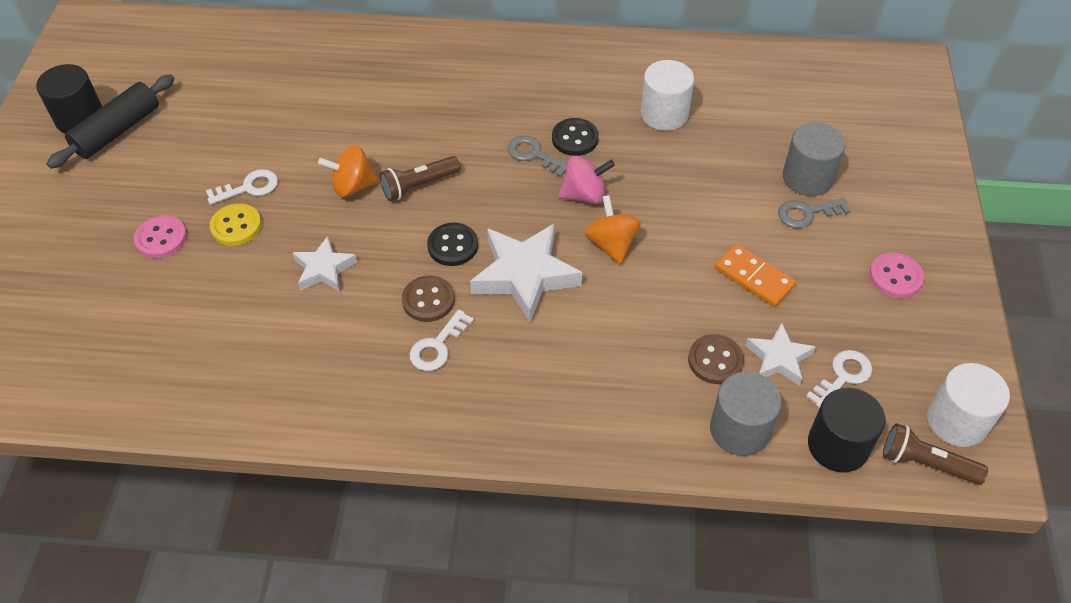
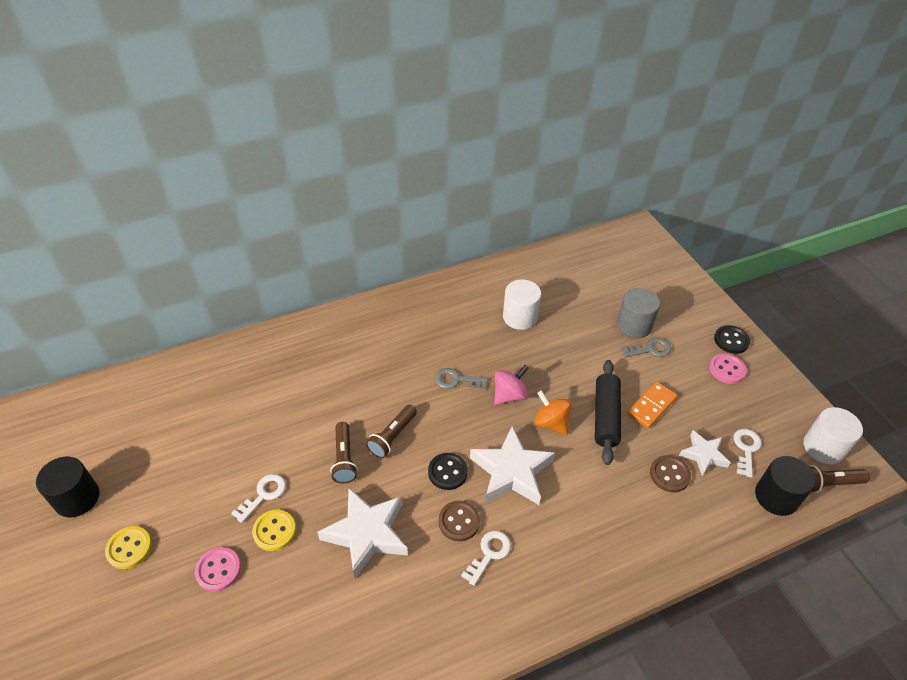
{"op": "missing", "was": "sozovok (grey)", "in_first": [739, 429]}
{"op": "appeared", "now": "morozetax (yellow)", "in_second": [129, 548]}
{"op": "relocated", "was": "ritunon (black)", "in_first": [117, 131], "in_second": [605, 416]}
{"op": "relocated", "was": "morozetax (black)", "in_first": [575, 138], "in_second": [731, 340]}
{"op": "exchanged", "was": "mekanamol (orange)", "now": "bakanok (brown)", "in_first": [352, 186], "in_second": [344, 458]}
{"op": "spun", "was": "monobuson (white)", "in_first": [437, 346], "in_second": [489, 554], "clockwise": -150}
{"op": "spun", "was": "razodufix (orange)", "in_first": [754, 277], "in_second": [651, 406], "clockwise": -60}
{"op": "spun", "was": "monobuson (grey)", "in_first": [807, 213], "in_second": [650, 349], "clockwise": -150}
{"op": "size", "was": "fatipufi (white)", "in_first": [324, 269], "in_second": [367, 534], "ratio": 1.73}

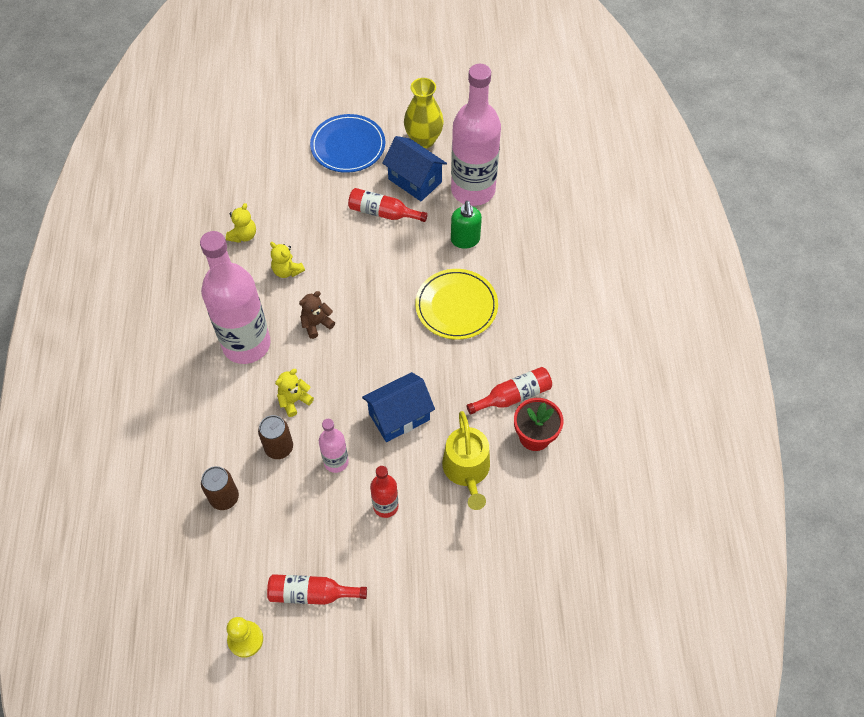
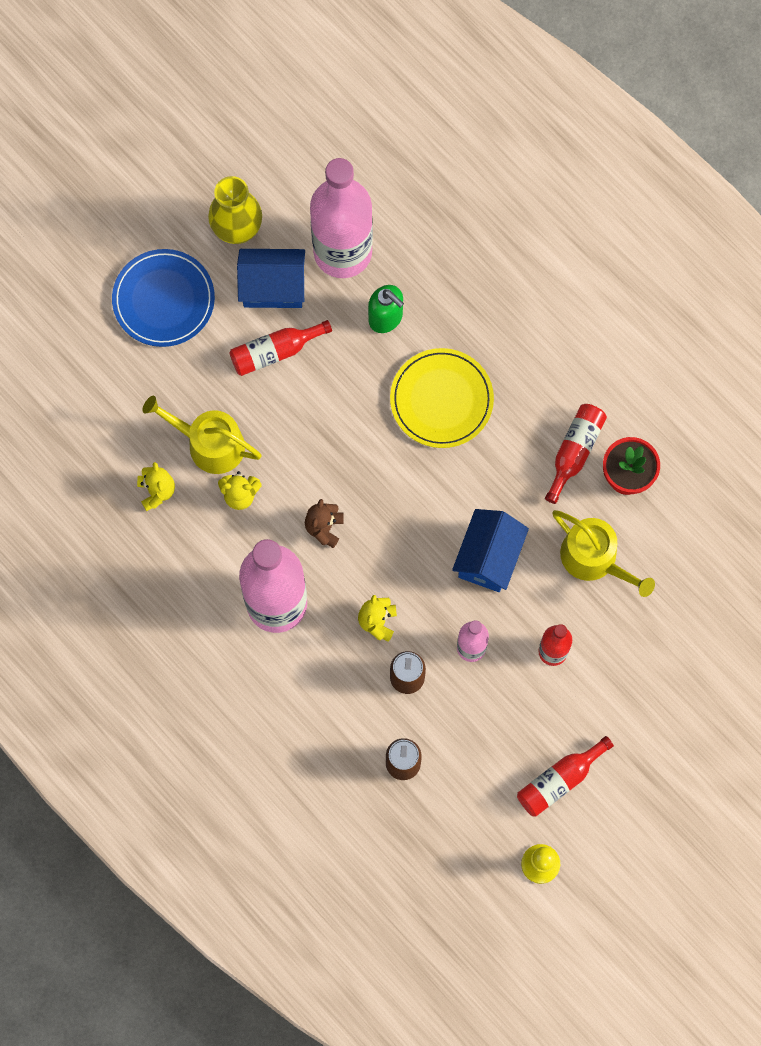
{"op": "appeared", "now": "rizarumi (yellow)", "in_second": [209, 444]}

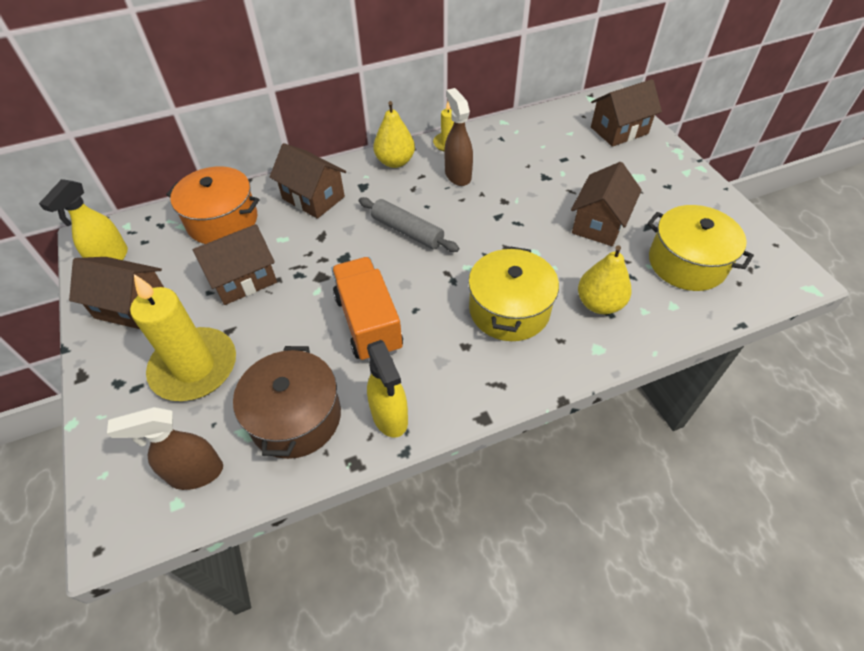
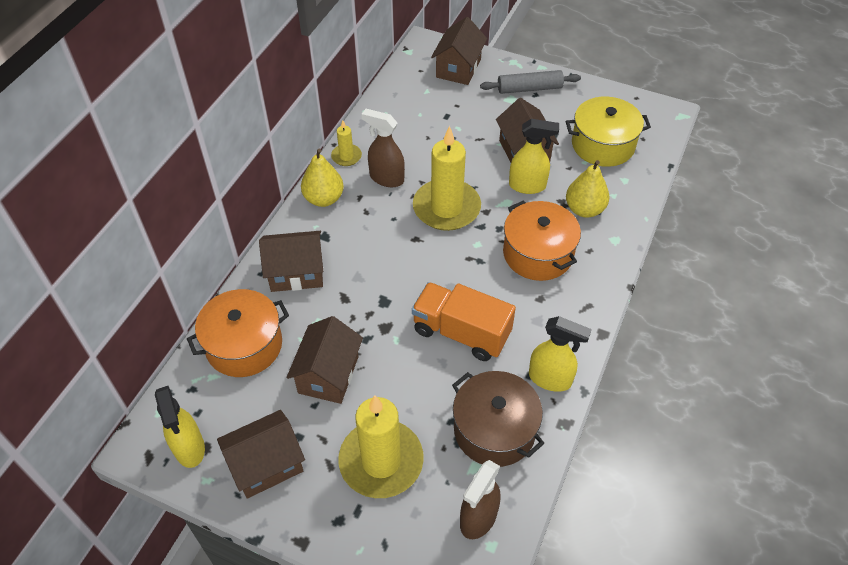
{"op": "appeared", "now": "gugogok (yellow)", "in_second": [446, 208]}
{"op": "appeared", "now": "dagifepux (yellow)", "in_second": [527, 186]}
{"op": "relocated", "was": "ritunon (grey)", "in_first": [407, 231], "in_second": [529, 88]}
{"op": "colour", "was": "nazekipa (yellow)", "now": "nazekipa (orange)", "in_first": [509, 309], "in_second": [537, 253]}

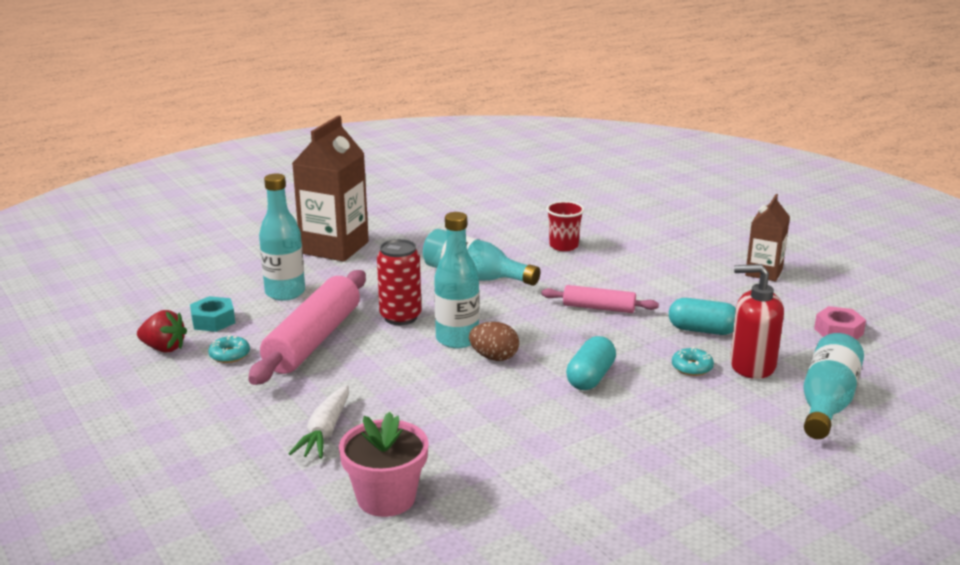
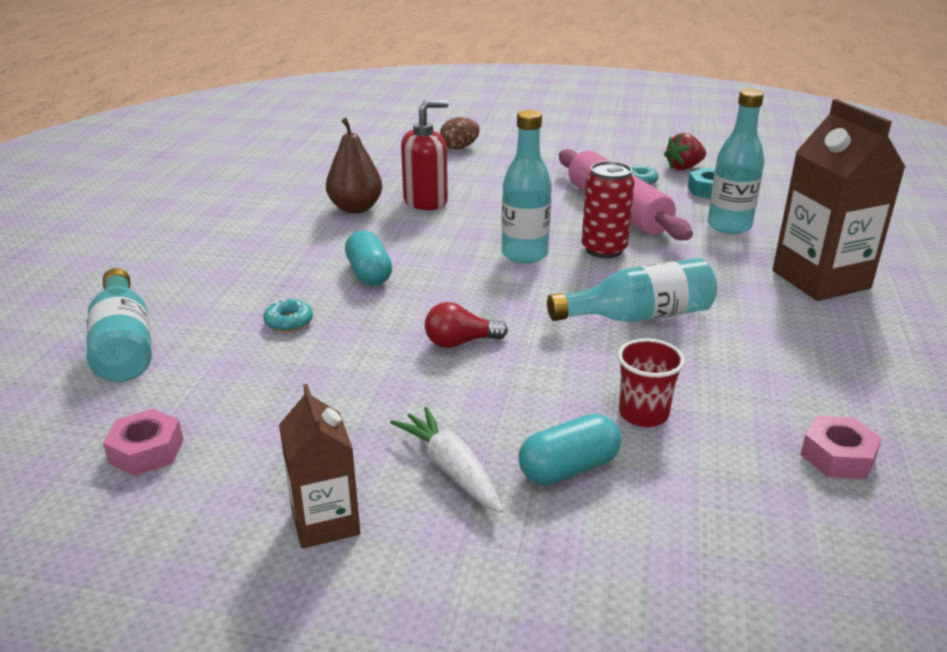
{"op": "missing", "was": "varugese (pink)", "in_first": [386, 498]}
{"op": "appeared", "now": "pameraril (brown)", "in_second": [355, 208]}
{"op": "appeared", "now": "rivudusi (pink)", "in_second": [837, 456]}
{"op": "relocated", "was": "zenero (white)", "in_first": [325, 432], "in_second": [450, 469]}
{"op": "relocated", "was": "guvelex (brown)", "in_first": [494, 357], "in_second": [459, 148]}
{"op": "relocated", "was": "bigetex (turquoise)", "in_first": [702, 330], "in_second": [568, 468]}
{"op": "relocated", "was": "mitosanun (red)", "in_first": [752, 365], "in_second": [426, 201]}
{"op": "exchanged", "was": "ritunon (pink)", "now": "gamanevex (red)", "in_first": [599, 308], "in_second": [460, 342]}

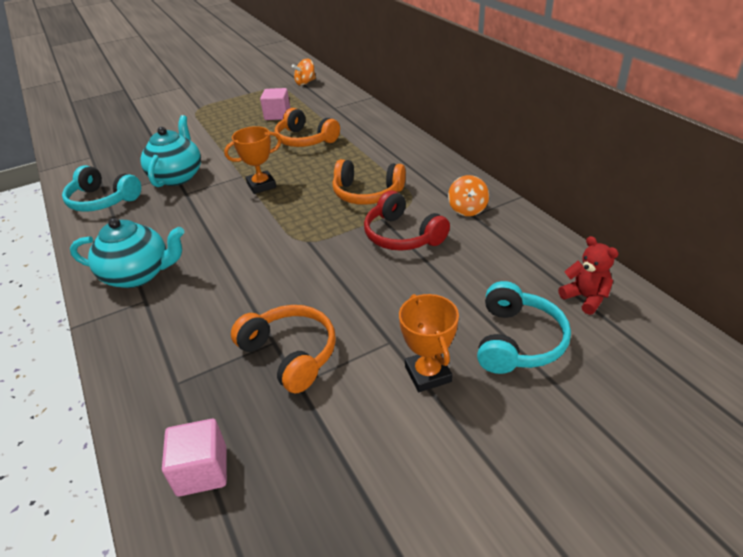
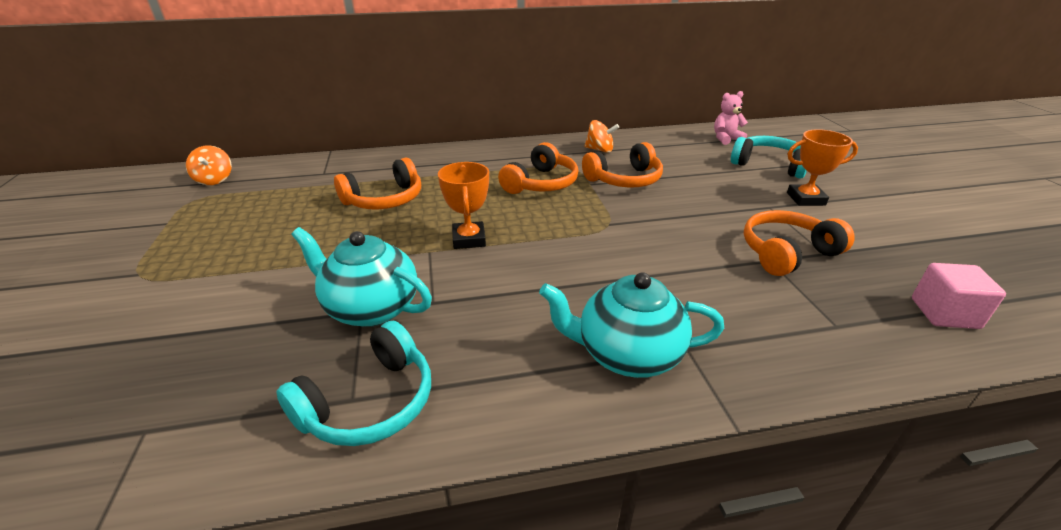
{"op": "missing", "was": "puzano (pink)", "in_first": [277, 115]}
{"op": "colour", "was": "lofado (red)", "now": "lofado (orange)", "in_first": [402, 235], "in_second": [624, 179]}
{"op": "colour", "was": "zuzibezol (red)", "now": "zuzibezol (pink)", "in_first": [585, 298], "in_second": [726, 139]}
{"op": "spun", "was": "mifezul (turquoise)", "in_first": [138, 275], "in_second": [627, 354], "clockwise": -105}

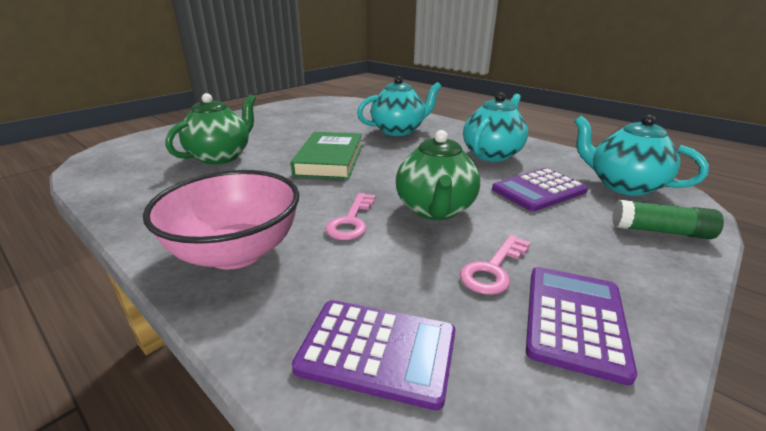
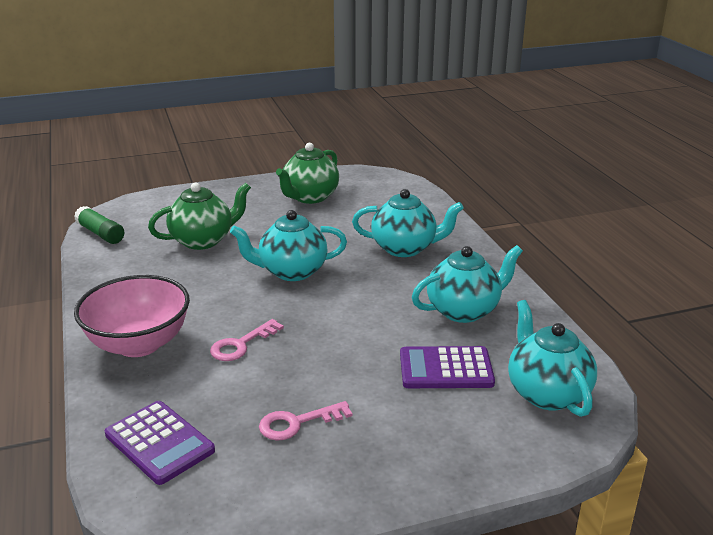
{"op": "missing", "was": "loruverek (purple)", "in_first": [574, 320]}
{"op": "relocated", "was": "mifezul (green)", "in_first": [435, 210], "in_second": [309, 197]}
{"op": "relocated", "was": "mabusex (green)", "in_first": [660, 231], "in_second": [101, 233]}
{"op": "exchanged", "was": "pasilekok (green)", "now": "mifezul (turquoise)", "in_first": [330, 160], "in_second": [291, 271]}

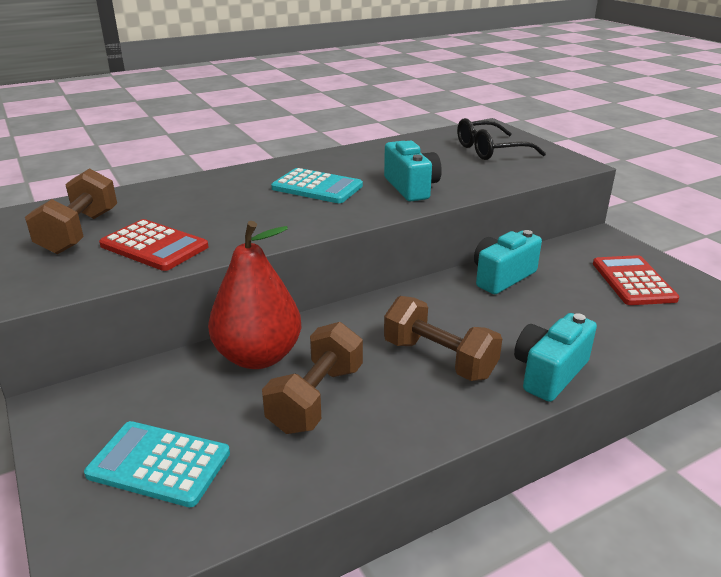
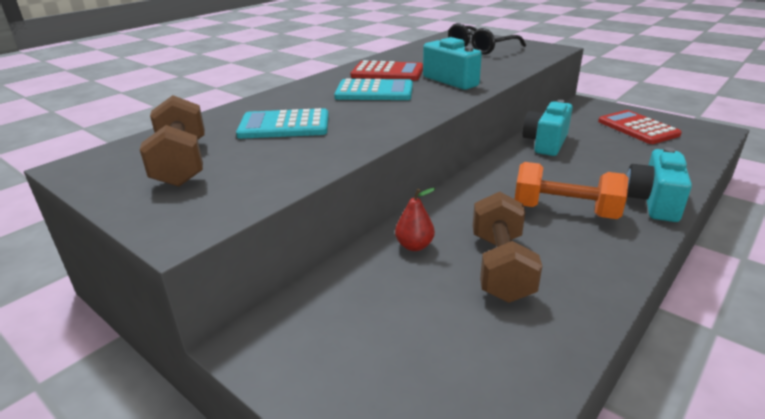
{"op": "relocated", "was": "loruverek (turquoise)", "in_first": [159, 464], "in_second": [284, 125]}
{"op": "relocated", "was": "loruverek (red)", "in_first": [154, 246], "in_second": [387, 72]}
{"op": "colour", "was": "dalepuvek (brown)", "now": "dalepuvek (orange)", "in_first": [439, 359], "in_second": [565, 211]}
{"op": "size", "was": "pameraril (red)", "in_first": [258, 356], "in_second": [414, 246], "ratio": 0.44}

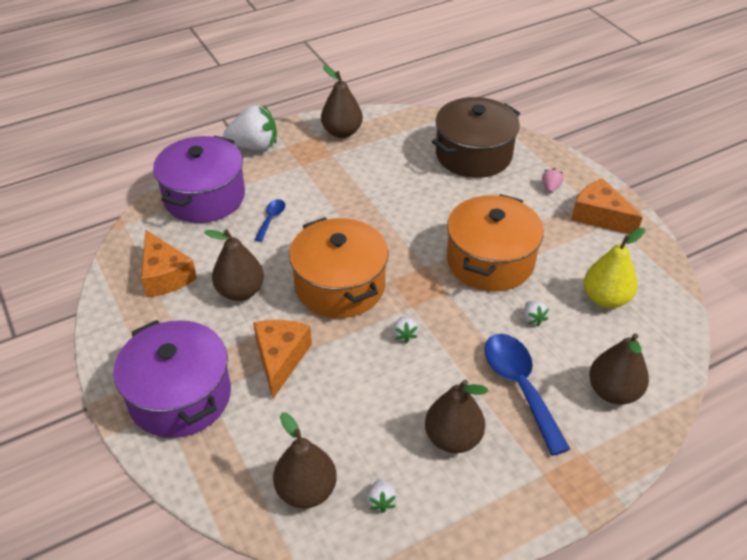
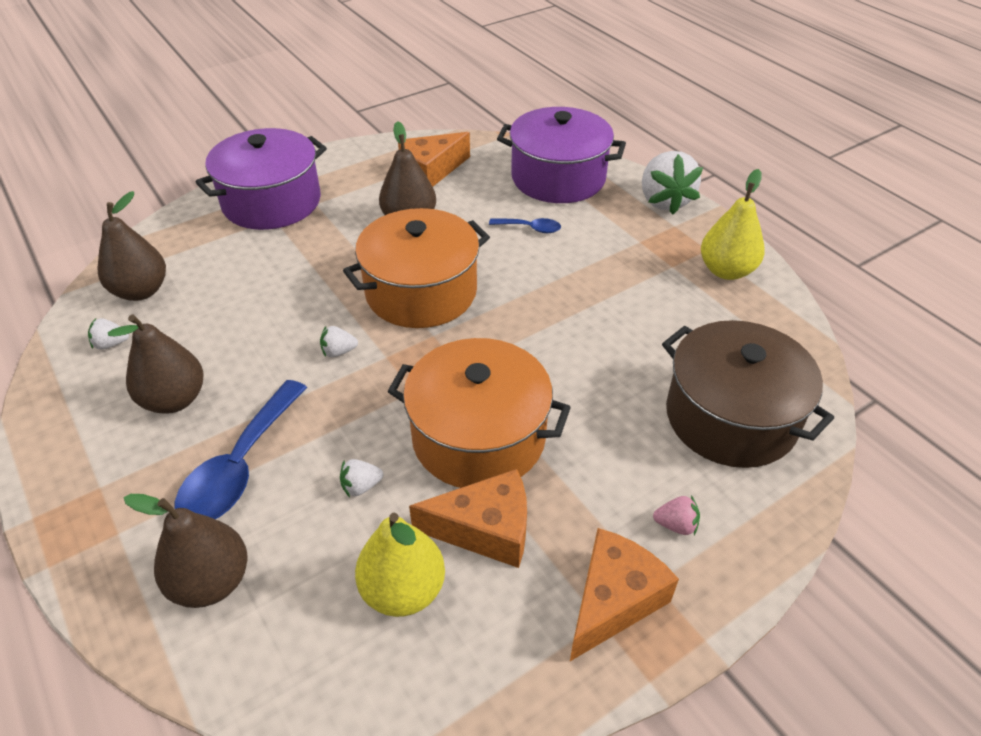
{"op": "relocated", "was": "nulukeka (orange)", "in_first": [280, 359], "in_second": [485, 529]}
{"op": "colour", "was": "pameraril (brown)", "now": "pameraril (yellow)", "in_first": [342, 132], "in_second": [726, 271]}
{"op": "spun", "was": "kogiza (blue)", "in_first": [519, 386], "in_second": [240, 467], "clockwise": 135}

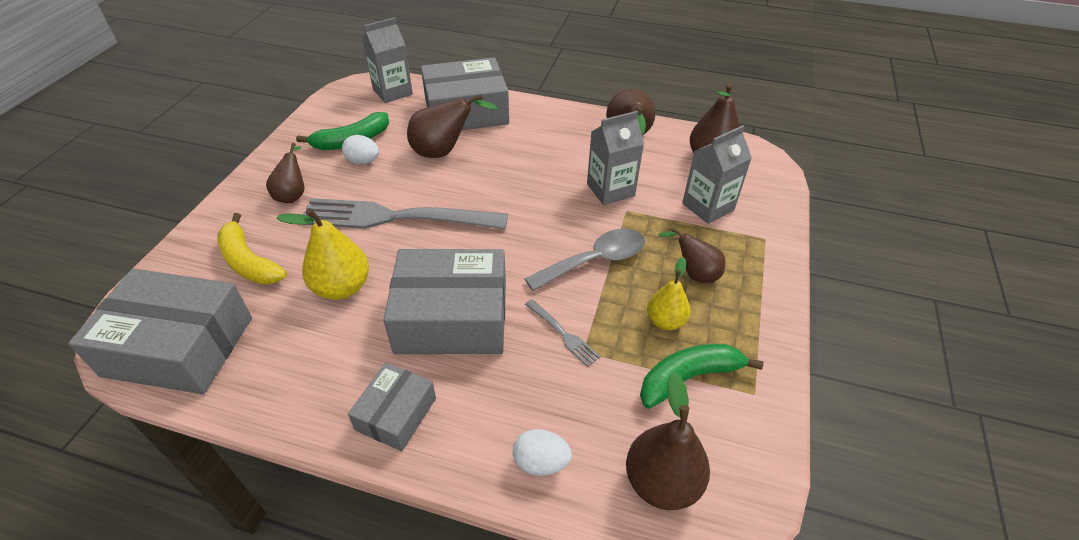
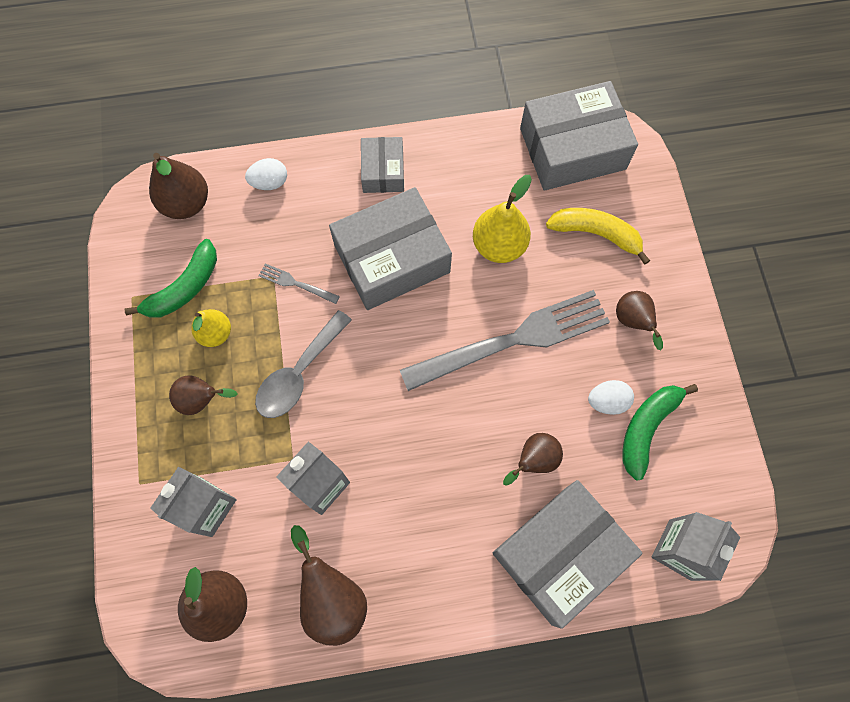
{"op": "size", "was": "pameraril (brown)", "in_first": [444, 152], "in_second": [534, 460], "ratio": 0.65}

